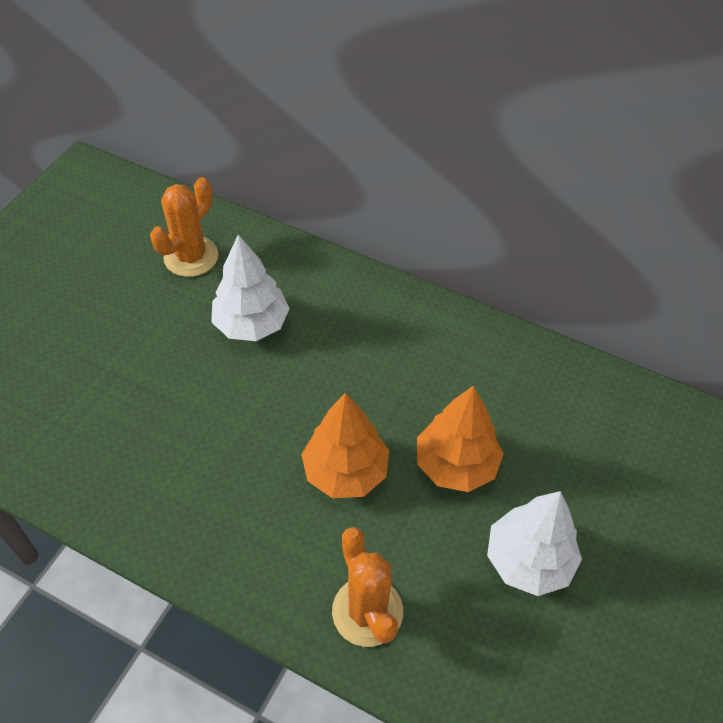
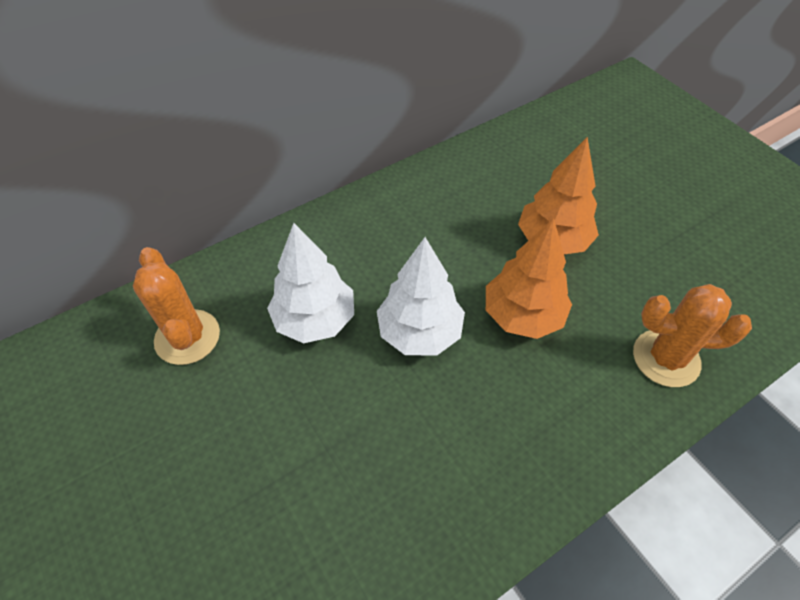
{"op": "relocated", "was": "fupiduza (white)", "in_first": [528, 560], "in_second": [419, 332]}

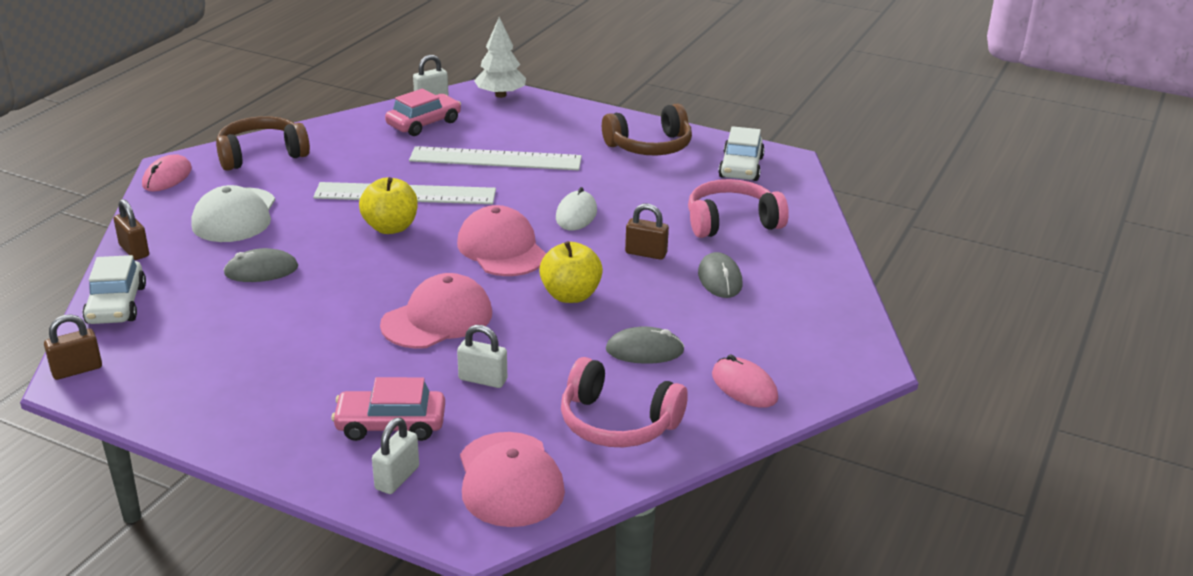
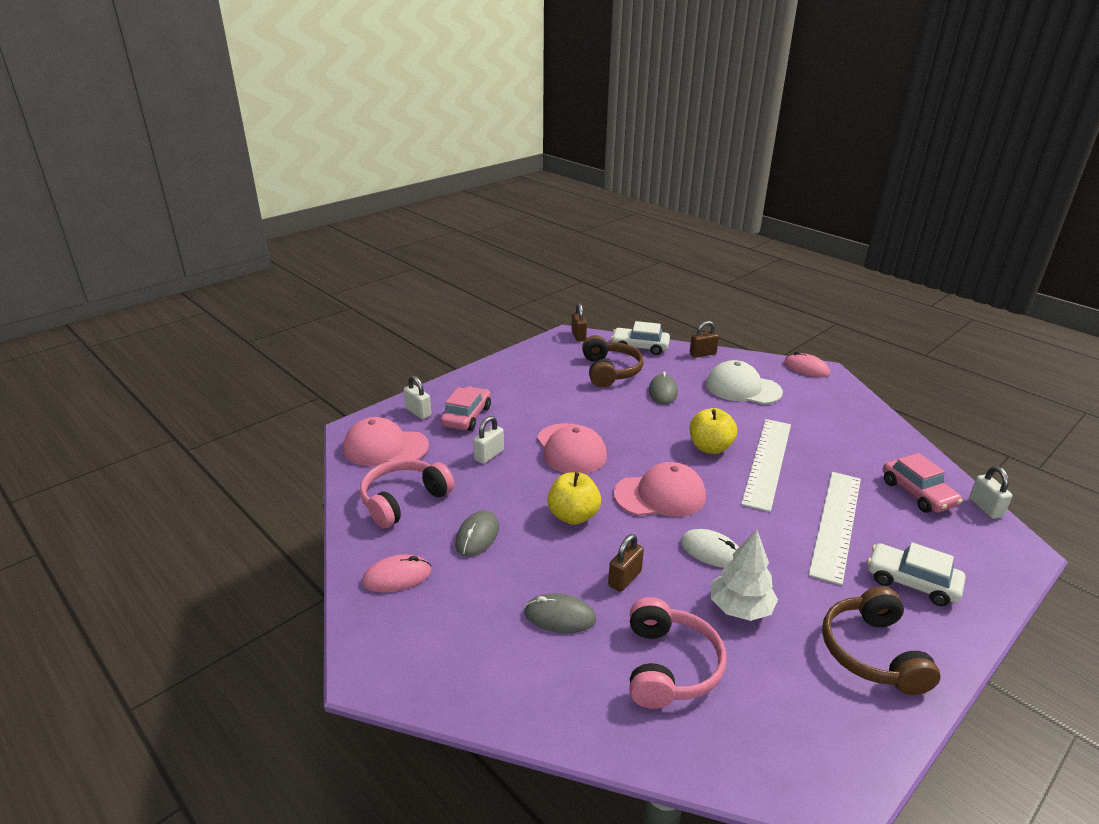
{"op": "relocated", "was": "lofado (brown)", "in_first": [261, 155], "in_second": [609, 371]}
{"op": "relocated", "was": "fupiduza (white)", "in_first": [500, 95], "in_second": [740, 608]}
{"op": "relocated", "was": "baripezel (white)", "in_first": [741, 167], "in_second": [911, 582]}

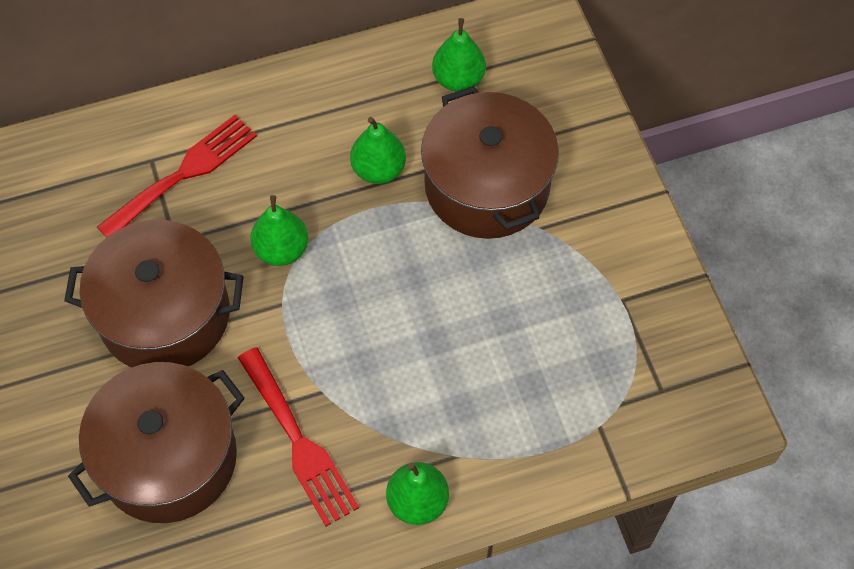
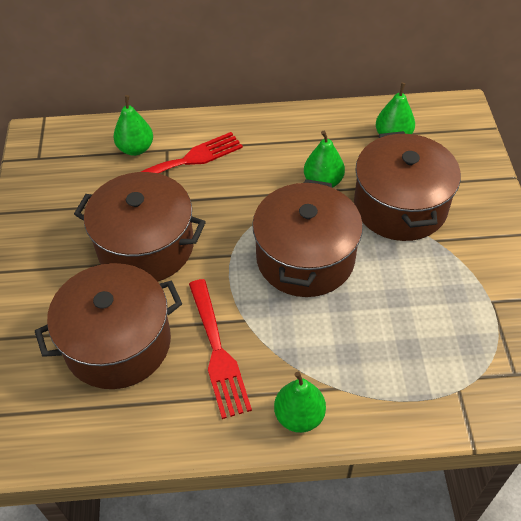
{"op": "appeared", "now": "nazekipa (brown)", "in_second": [305, 258]}
{"op": "relocated", "was": "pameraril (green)", "in_first": [281, 250], "in_second": [136, 149]}

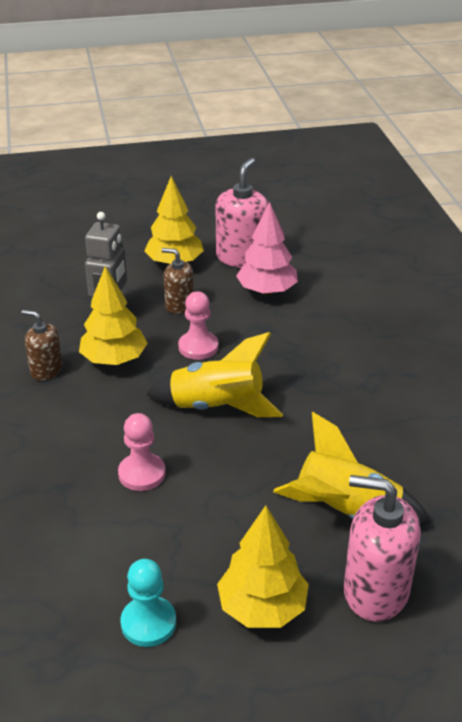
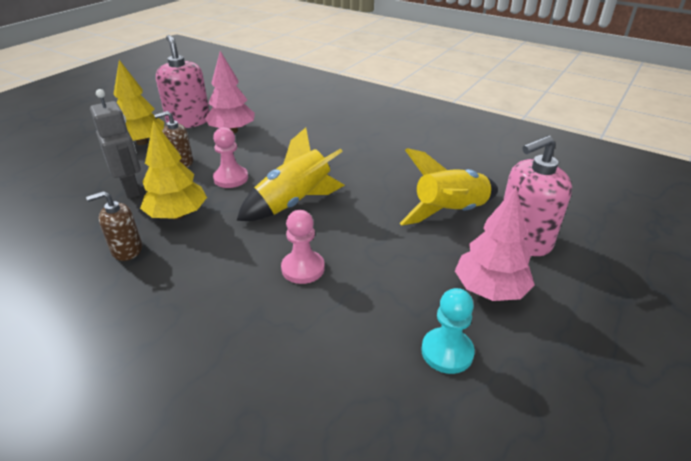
{"op": "colour", "was": "fupiduza (yellow)", "now": "fupiduza (pink)", "in_first": [262, 607], "in_second": [489, 290]}

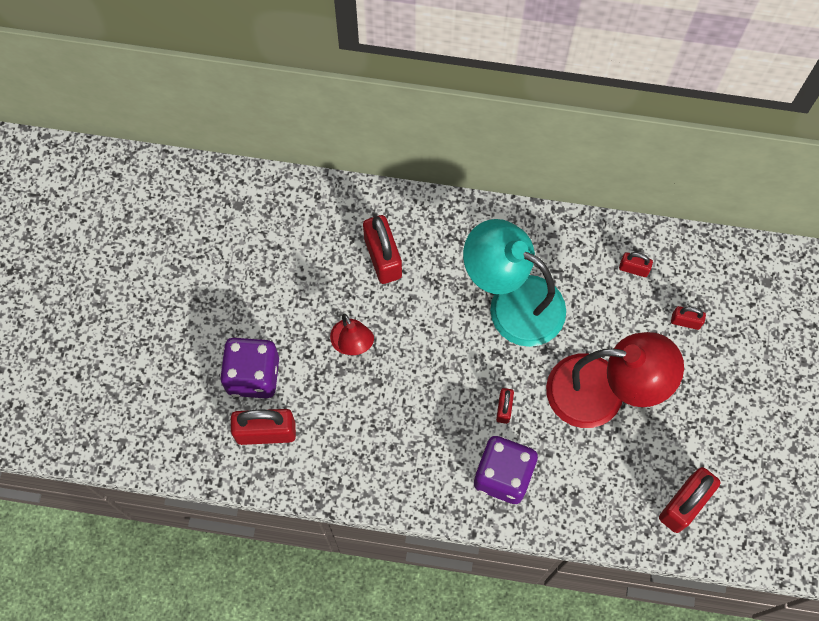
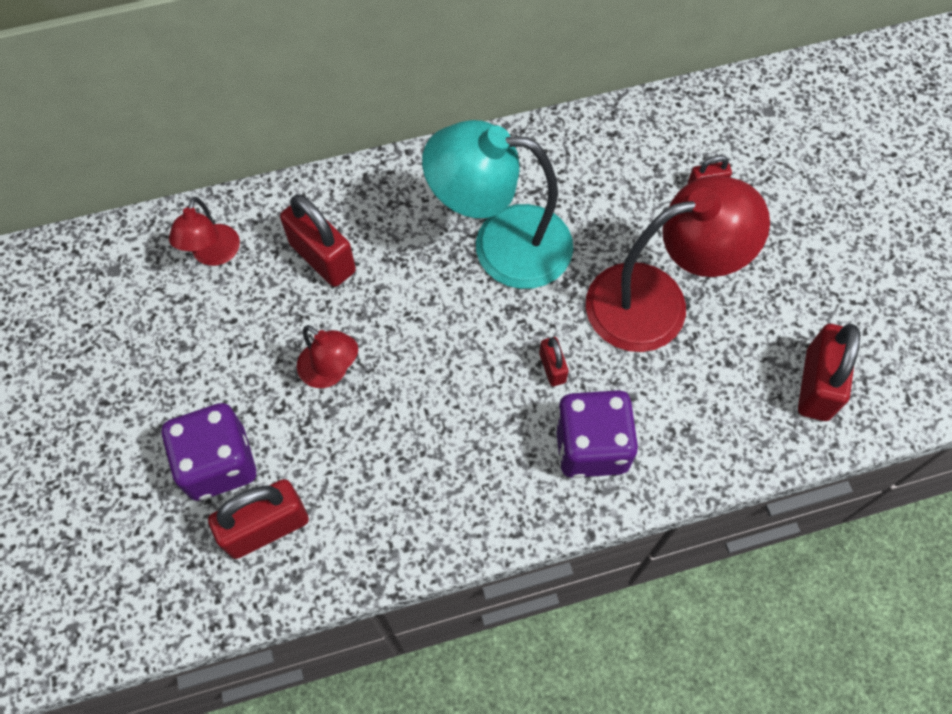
{"op": "missing", "was": "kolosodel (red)", "in_first": [633, 269]}
{"op": "appeared", "now": "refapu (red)", "in_second": [213, 255]}

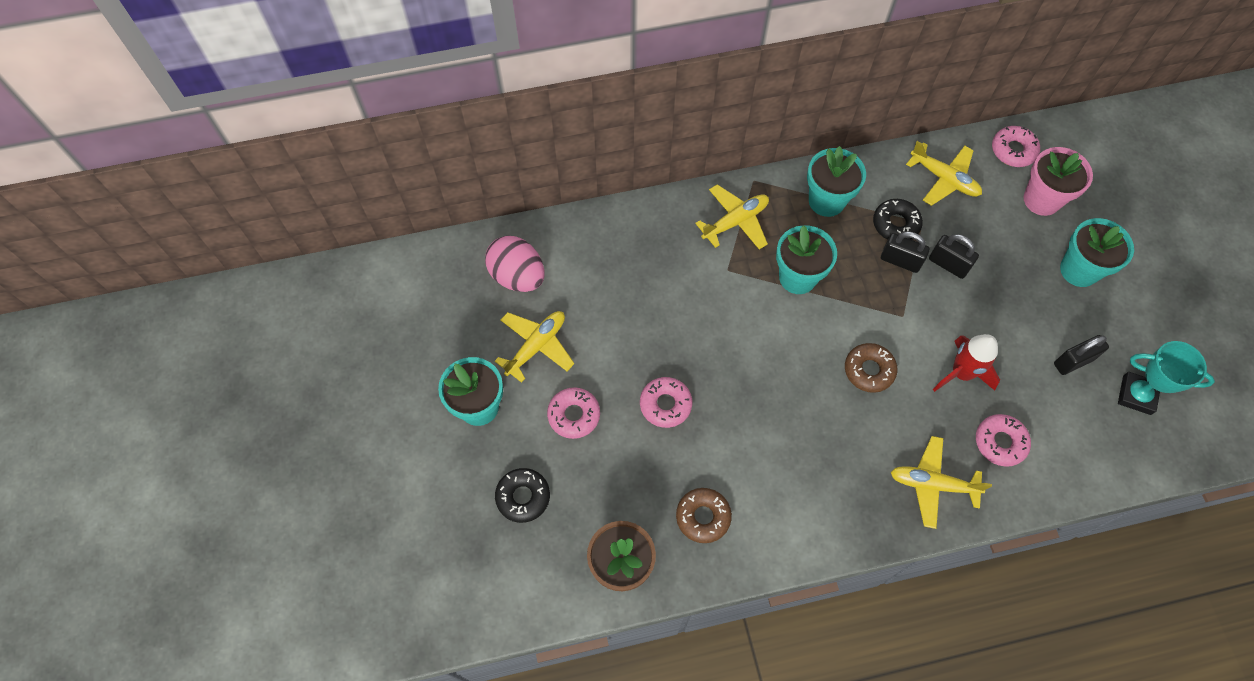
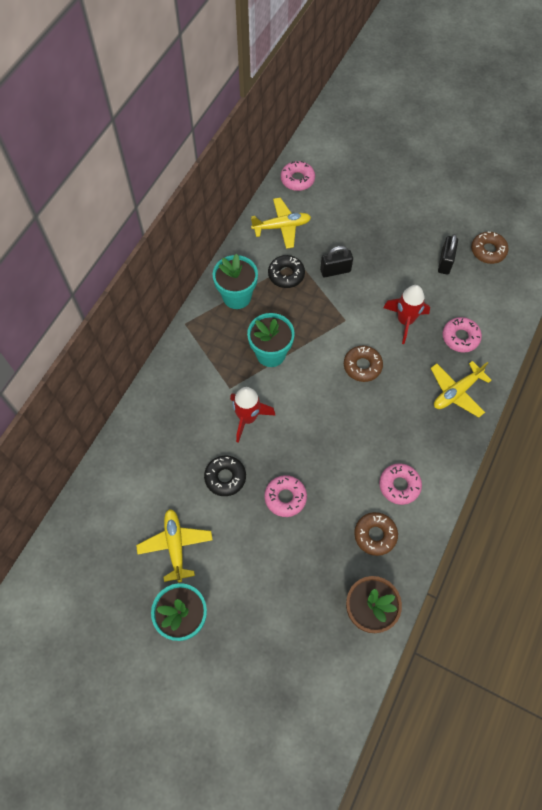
{"op": "missing", "was": "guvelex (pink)", "in_first": [518, 276]}
{"op": "missing", "was": "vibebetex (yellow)", "in_first": [735, 221]}
{"op": "missing", "was": "kolosodel (black)", "in_first": [900, 261]}
{"op": "missing", "was": "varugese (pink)", "in_first": [1041, 200]}
{"op": "missing", "was": "varugese (turquoise)", "in_first": [1079, 270]}
{"op": "appeared", "now": "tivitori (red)", "in_second": [248, 418]}
{"op": "relocated", "was": "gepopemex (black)", "in_first": [523, 497], "in_second": [225, 477]}
{"op": "relocated", "was": "gepopemex (pink)", "in_first": [574, 415], "in_second": [399, 485]}
{"op": "exchanged", "was": "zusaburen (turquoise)", "now": "gepopemex (brown)", "in_first": [1136, 395], "in_second": [488, 251]}

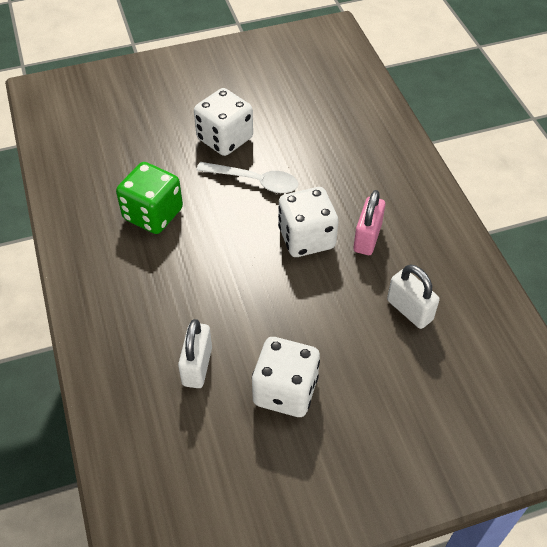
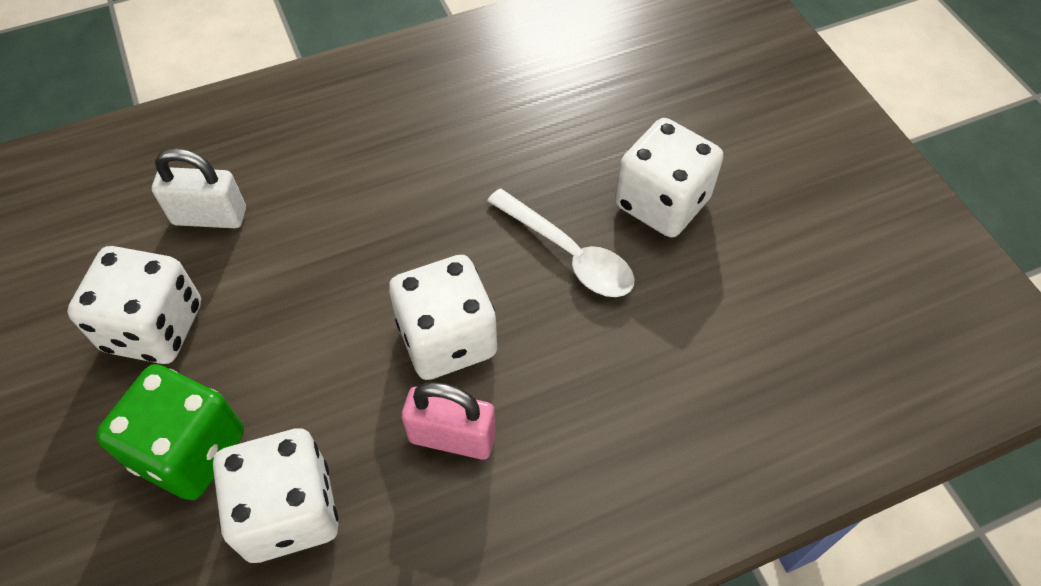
{"op": "relocated", "was": "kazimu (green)", "in_first": [153, 214], "in_second": [189, 450]}
{"op": "exchanged", "was": "kolosodel (white)", "now": "kazimu (white)", "in_first": [409, 310], "in_second": [289, 511]}
{"op": "spun", "was": "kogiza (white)", "in_first": [254, 181], "in_second": [568, 254], "clockwise": -60}

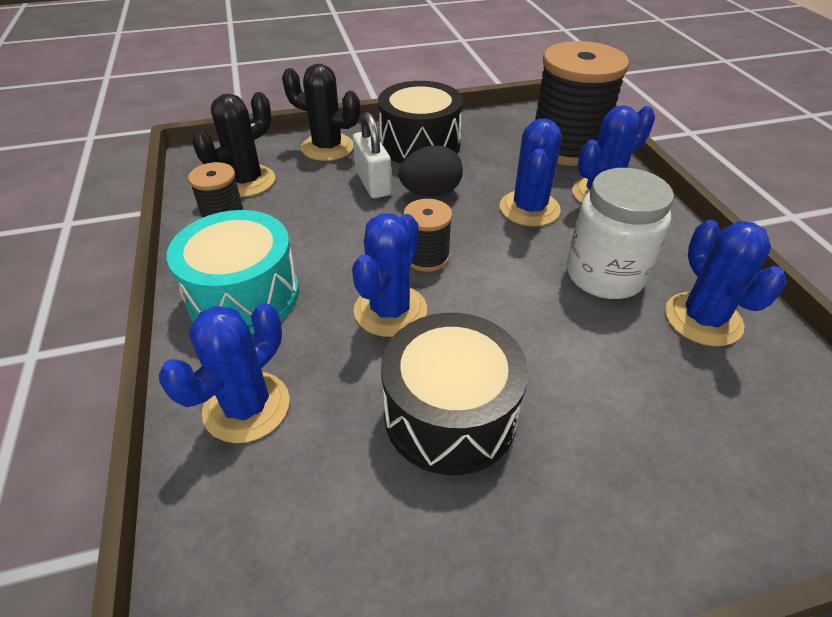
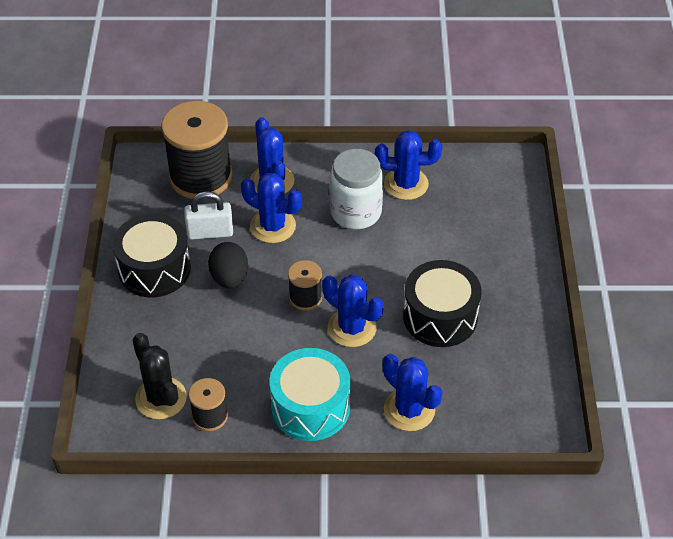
{"op": "missing", "was": "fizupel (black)", "in_first": [327, 147]}
{"op": "relocated", "was": "kolosodel (white)", "in_first": [373, 183], "in_second": [210, 232]}

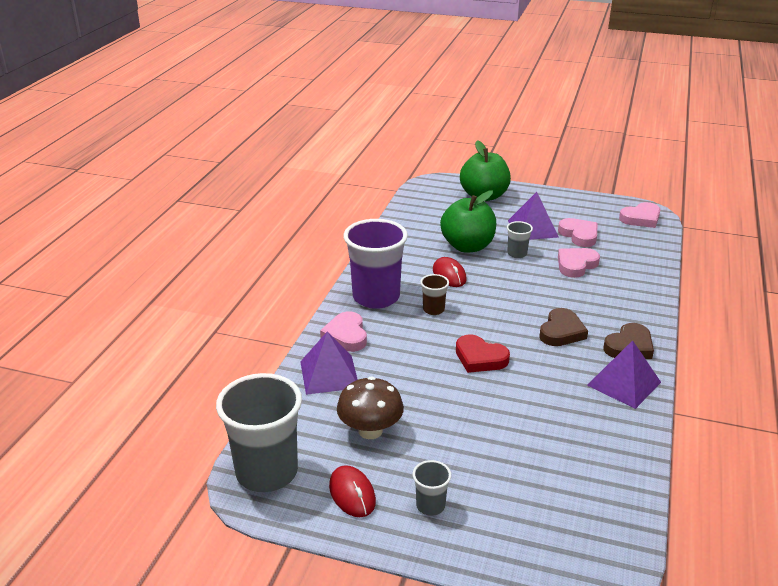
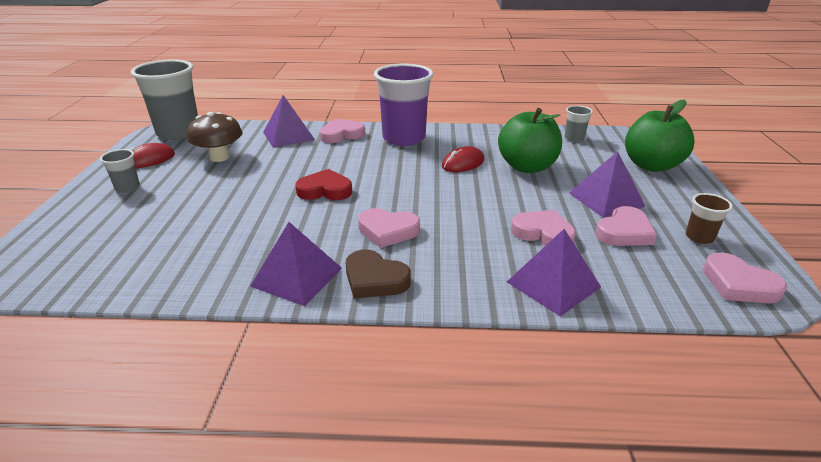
{"op": "appeared", "now": "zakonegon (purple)", "in_second": [553, 284]}
{"op": "relocated", "was": "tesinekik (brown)", "in_first": [433, 309], "in_second": [699, 237]}
{"op": "relocated", "was": "tesinekik (grey)", "in_first": [517, 254], "in_second": [574, 138]}
{"op": "colour", "was": "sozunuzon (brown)", "now": "sozunuzon (pink)", "in_first": [561, 332], "in_second": [388, 231]}
{"op": "spun", "was": "sozunuzon (red)", "in_first": [480, 358], "in_second": [325, 190], "clockwise": 75}

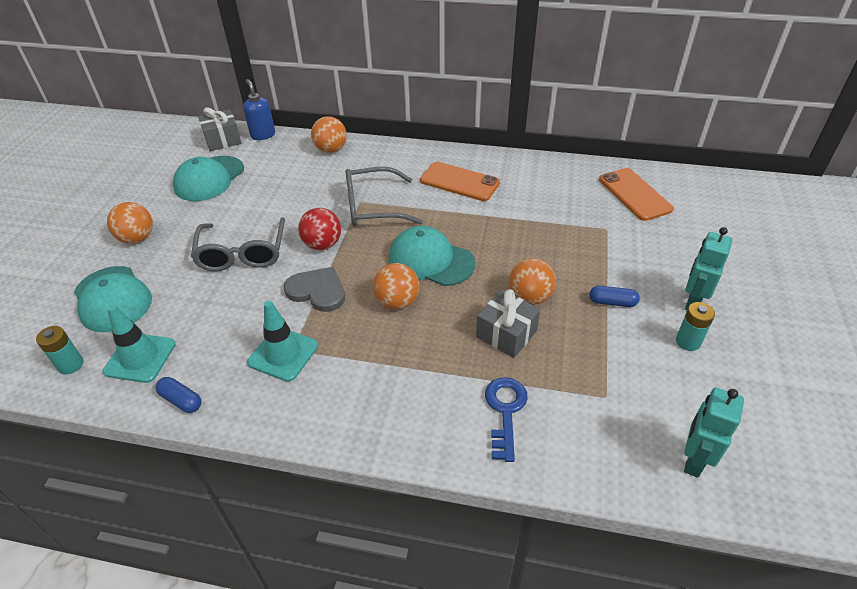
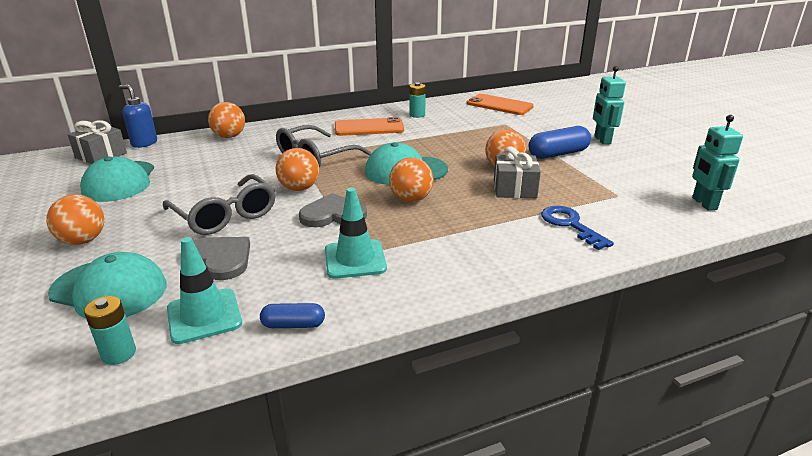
{"op": "appeared", "now": "sozunuzon (grey)", "in_second": [220, 259]}
{"op": "relocated", "was": "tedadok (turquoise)", "in_first": [688, 342], "in_second": [417, 115]}
{"op": "colour", "was": "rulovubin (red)", "now": "rulovubin (orange)", "in_first": [322, 244], "in_second": [299, 188]}
{"op": "size", "was": "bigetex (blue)", "in_first": [612, 302], "in_second": [558, 154], "ratio": 1.74}

